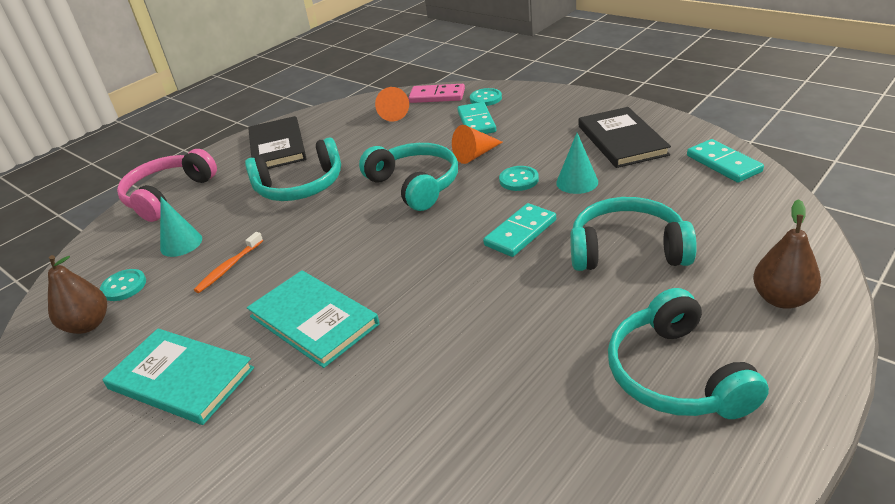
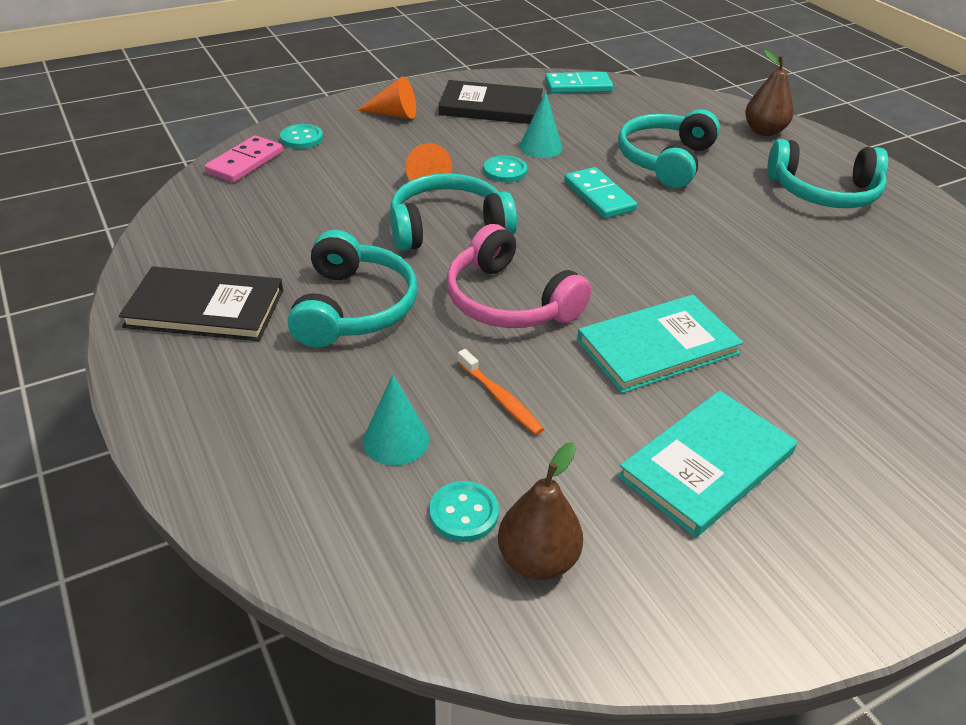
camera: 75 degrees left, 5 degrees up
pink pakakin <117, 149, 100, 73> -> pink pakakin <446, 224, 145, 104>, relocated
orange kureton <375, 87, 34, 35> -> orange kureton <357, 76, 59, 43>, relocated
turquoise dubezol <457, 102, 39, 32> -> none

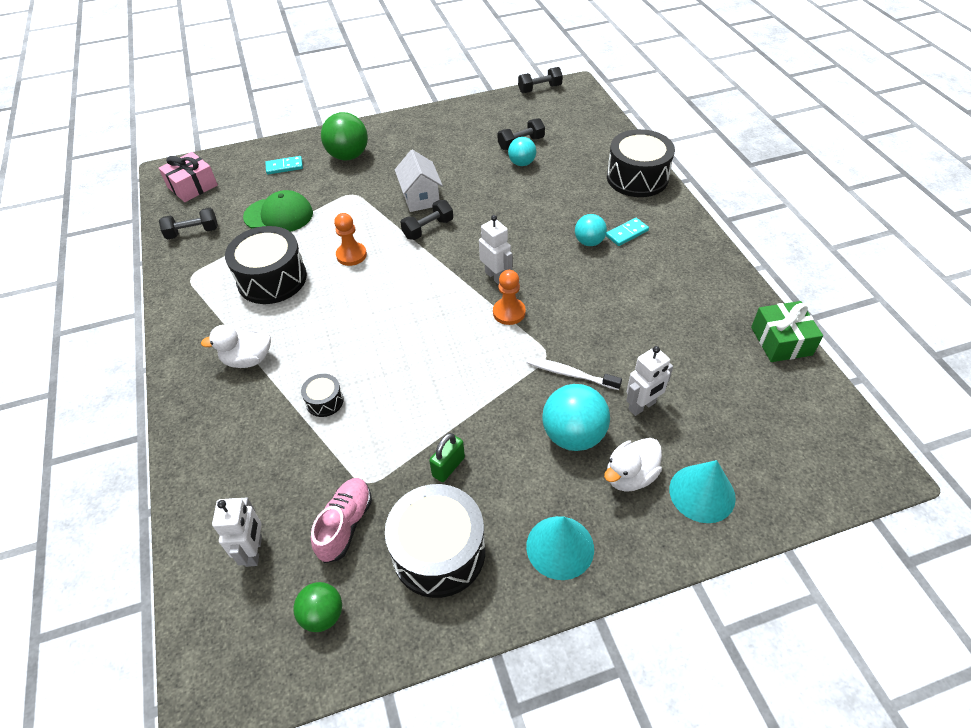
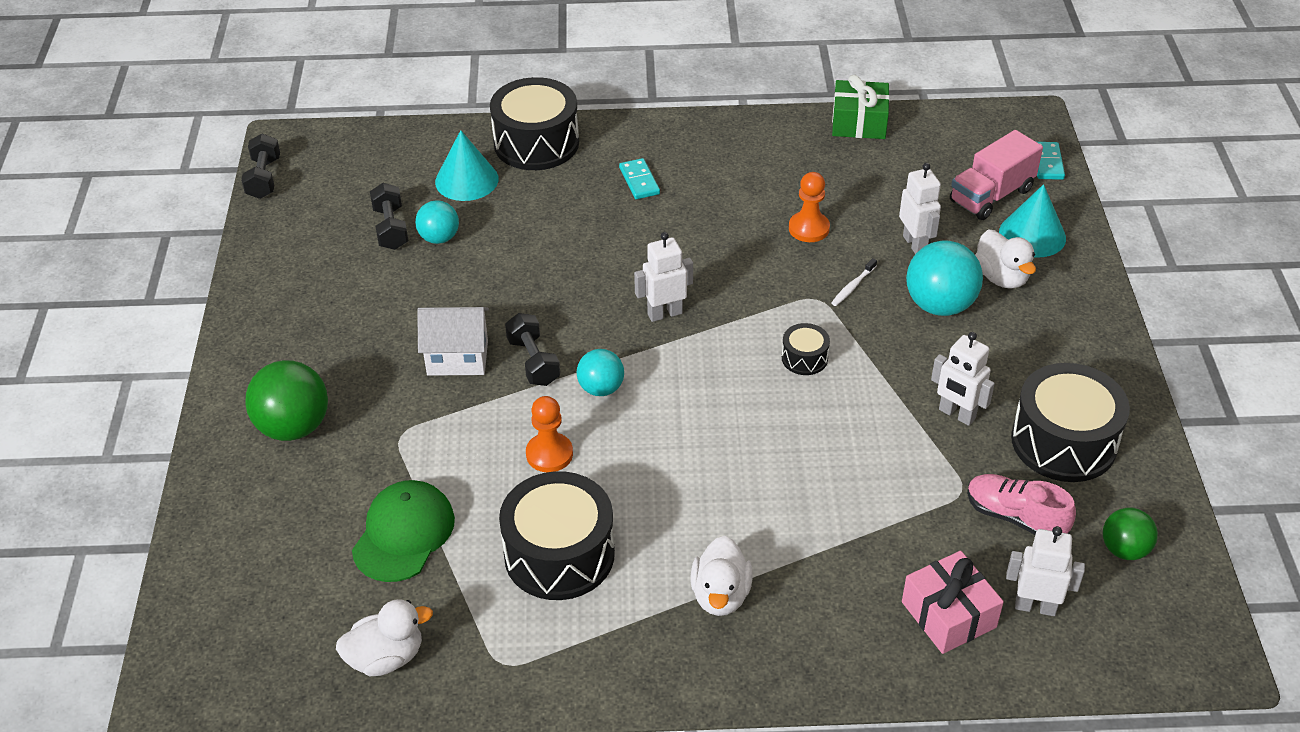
camera: 75 degrees left, 5 degrees down
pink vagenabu <159, 152, 59, 50> -> pink vagenabu <902, 551, 102, 103>, relocated
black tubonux <159, 208, 59, 32> -> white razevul <336, 599, 97, 77>
turquoise dubezol <265, 156, 38, 19> -> turquoise dubezol <1037, 142, 28, 38>, relocated
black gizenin <301, 374, 43, 43> -> black gizenin <782, 323, 48, 52>, relocated
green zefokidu <429, 433, 36, 49> -> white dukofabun <931, 332, 64, 94>
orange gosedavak <493, 270, 33, 55> -> orange gosedavak <789, 172, 41, 70>, relocated
turquoise kureton <526, 516, 68, 64> -> turquoise kureton <435, 130, 64, 71>, relocated
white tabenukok <527, 357, 95, 33> -> white tabenukok <831, 258, 46, 48>, x0.64
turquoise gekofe <575, 214, 32, 32> -> turquoise gekofe <577, 349, 47, 47>, relocated
none -> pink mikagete <950, 130, 93, 90>

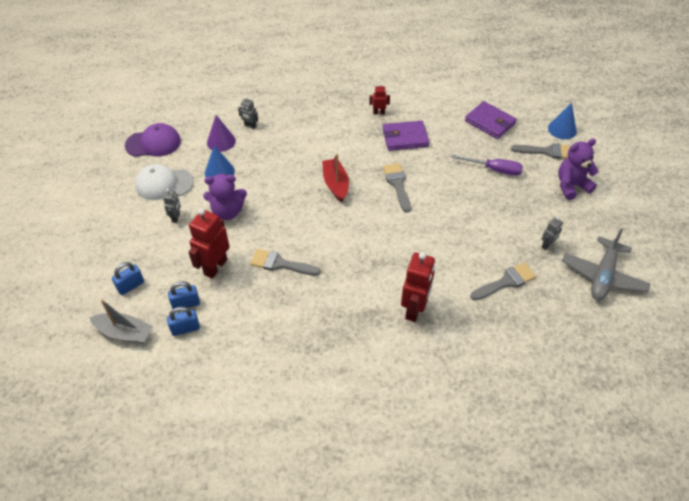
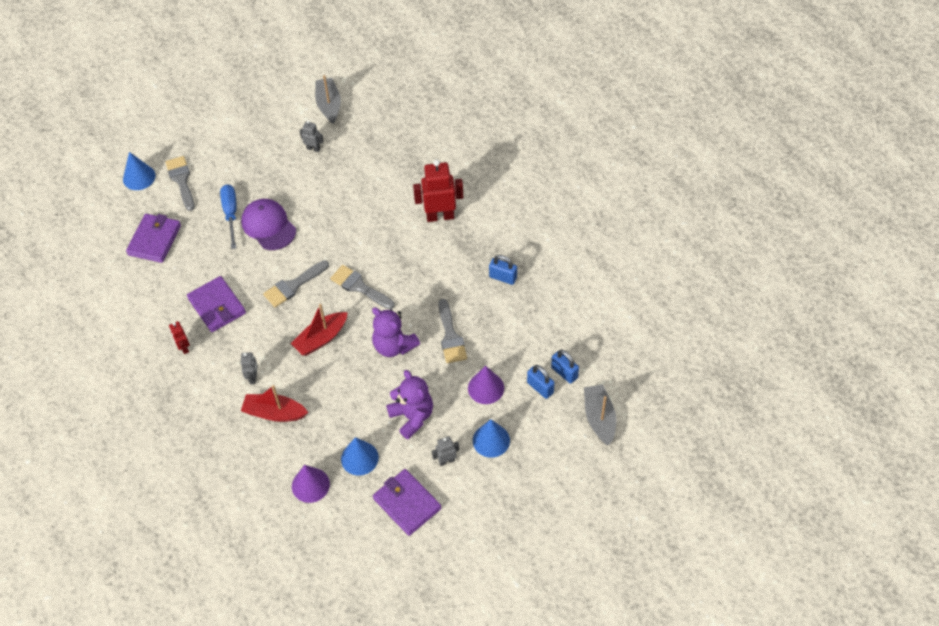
camera: 115 degrees left, 5 degrees up
blue zefokidu <112, 262, 32, 33> -> blue zefokidu <489, 255, 28, 30>, relocated
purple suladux <125, 123, 56, 34> -> purple suladux <241, 199, 55, 51>, relocated
white suladux <135, 164, 59, 36> -> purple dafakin <373, 469, 68, 67>
red dukofabun <189, 208, 41, 71> -> purple kureton <468, 366, 36, 38>
grey dukofabun <238, 96, 20, 33> -> grey dukofabun <241, 352, 16, 32>, relocated
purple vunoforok <452, 155, 71, 21> -> blue vunoforok <220, 184, 17, 65>
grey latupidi <470, 263, 66, 37> -> grey latupidi <330, 265, 65, 44>, relocated
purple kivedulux <558, 139, 41, 61> -> purple kivedulux <372, 307, 48, 50>, relocated
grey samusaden <562, 229, 89, 71> -> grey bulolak <315, 75, 26, 49>
none -> red bulolak <241, 385, 67, 37>
none -> blue kureton <473, 419, 37, 39>

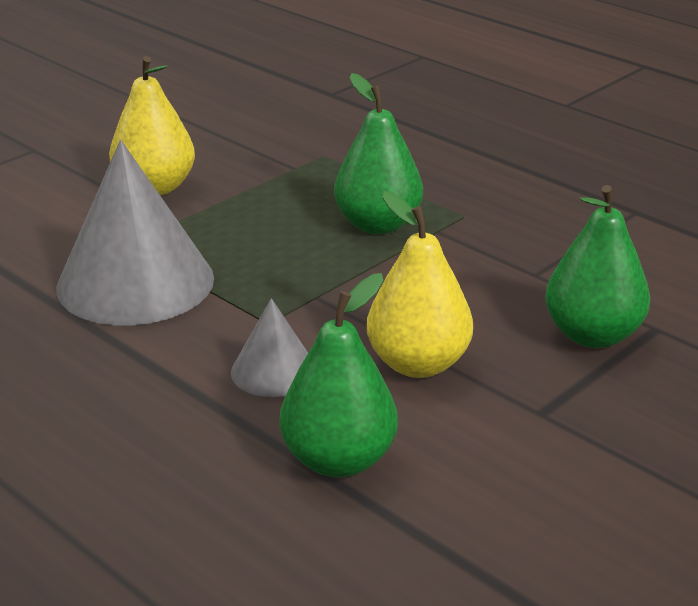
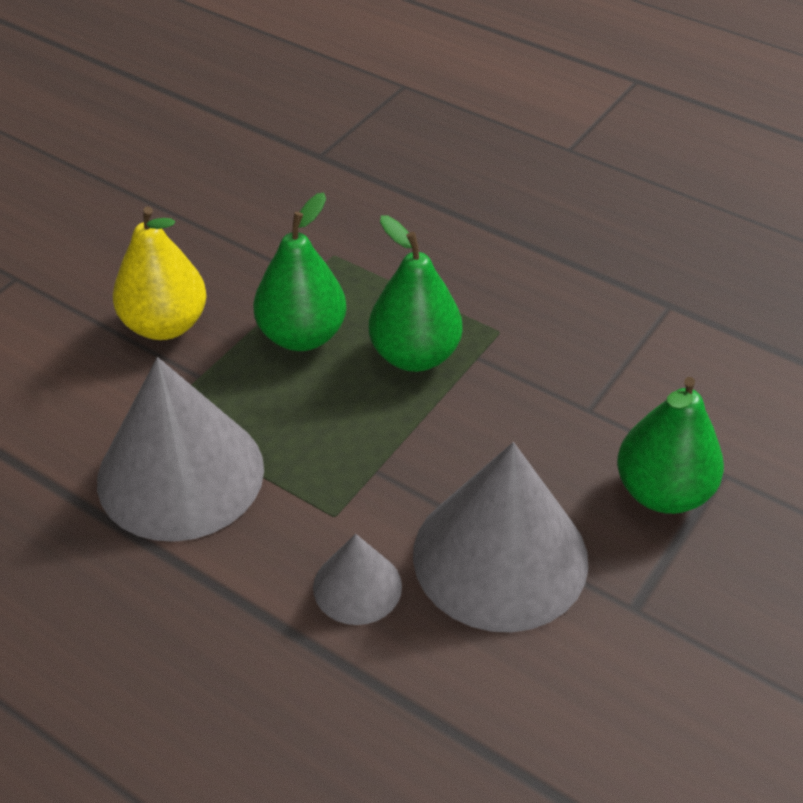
camera: 10 degrees left, 15 degrees up
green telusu <279, 273, 119, 205> -> green telusu <253, 193, 93, 158>, relocated
yellow telusu <367, 191, 106, 187> -> grey kureton <413, 442, 176, 190>

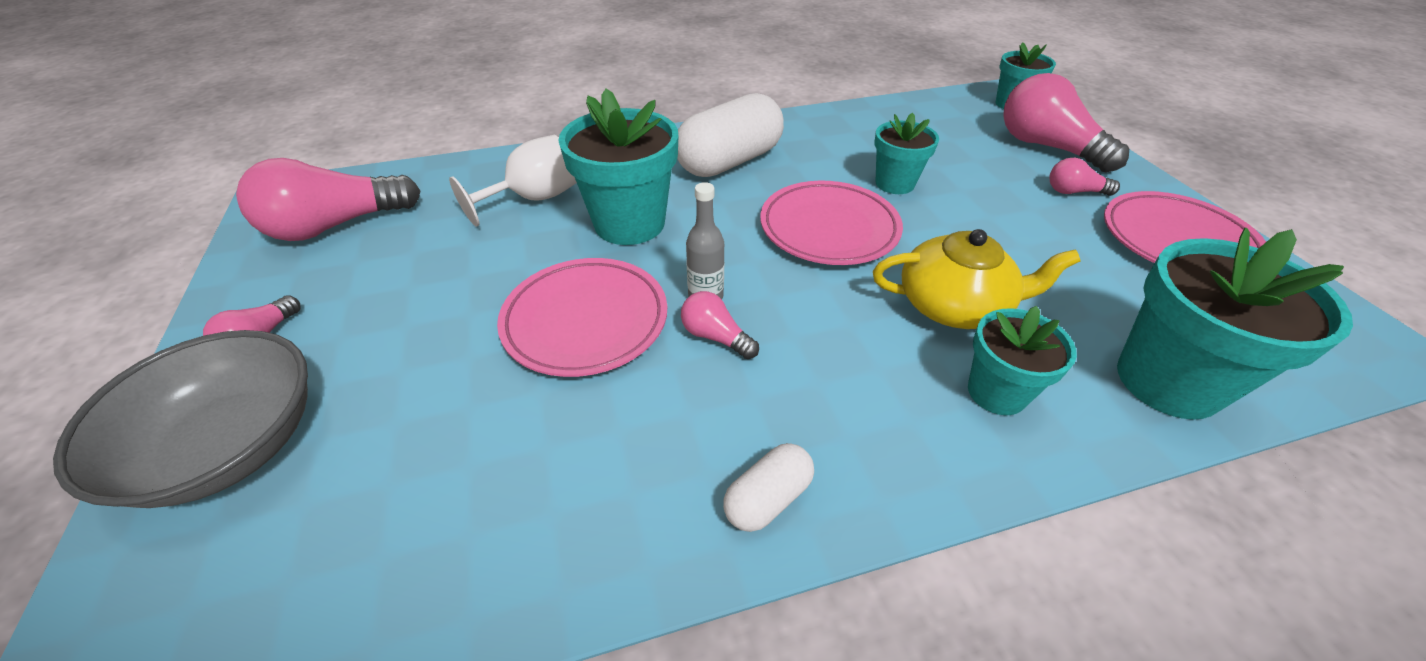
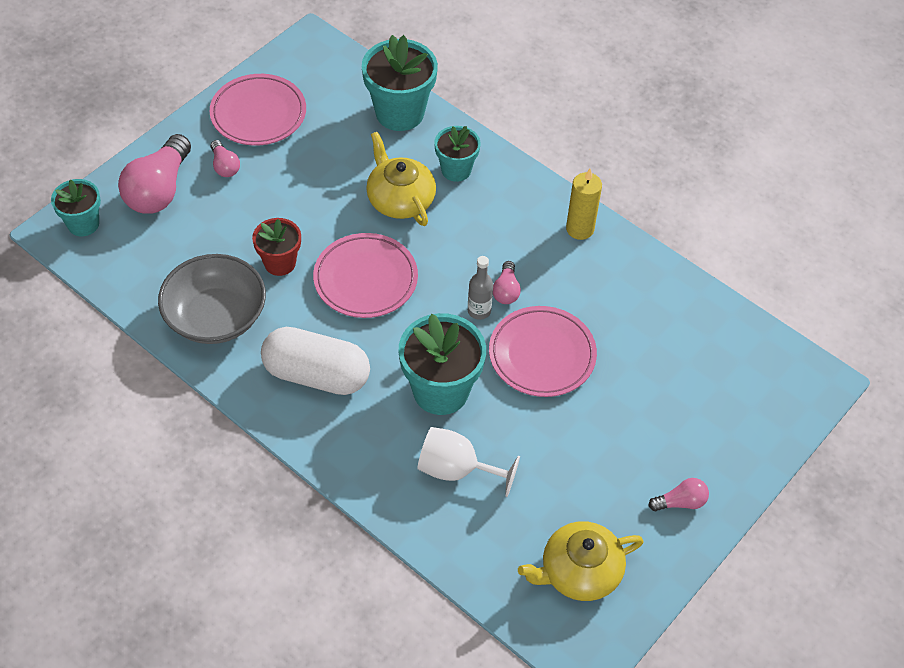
camera: 125 degrees left, 10 degrees up
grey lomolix <53, 330, 255, 178> -> grey lomolix <158, 254, 108, 90>, relocated
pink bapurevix <236, 158, 184, 83> -> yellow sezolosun <518, 521, 126, 80>
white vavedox <723, 443, 91, 89> -> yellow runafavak <566, 169, 36, 71>
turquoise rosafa <874, 113, 65, 81> -> red rosafa <252, 218, 49, 58>

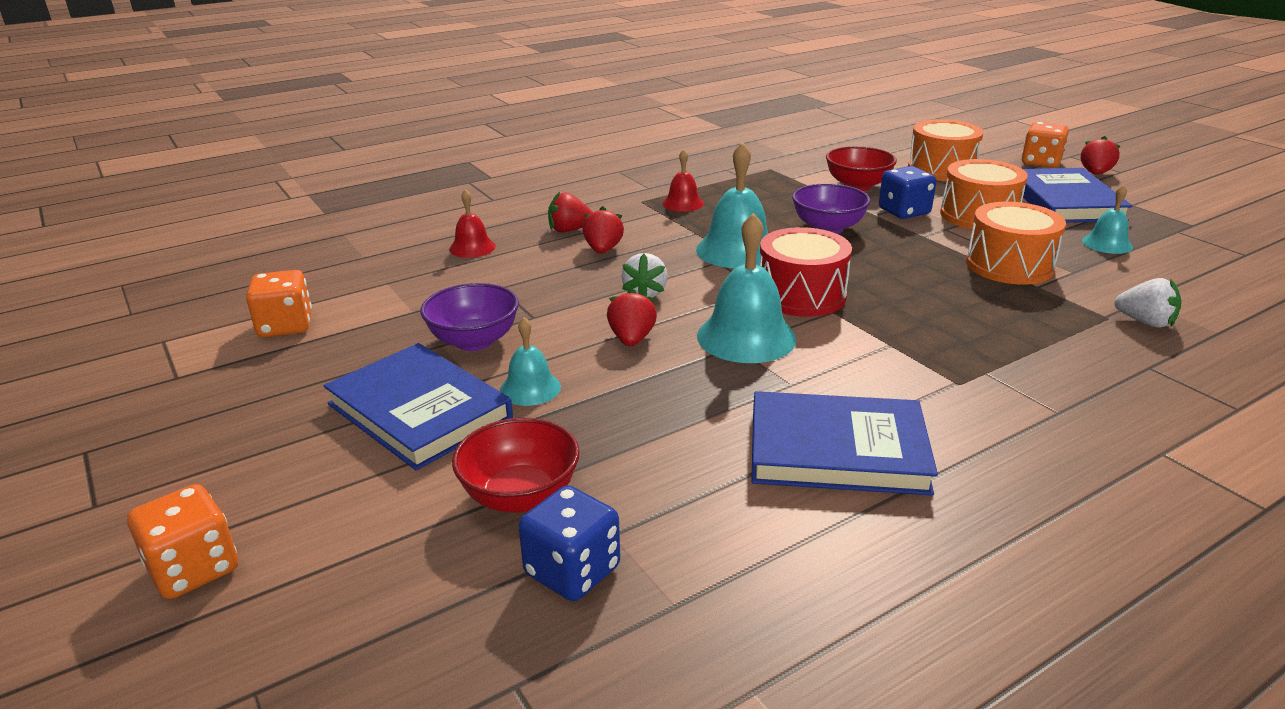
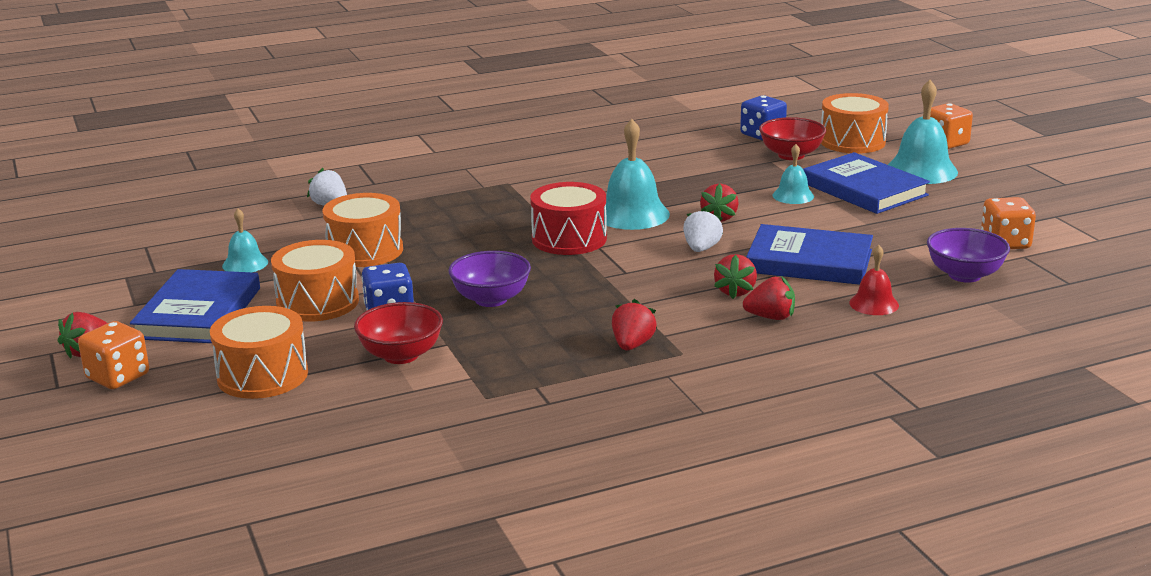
camera: 170 degrees left, 5 degrees down
purple lomolix <420, 283, 99, 68> -> purple lomolix <927, 228, 83, 54>, relocated
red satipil <662, 149, 42, 63> -> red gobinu <612, 299, 45, 51>
turquoise satipil <696, 142, 72, 126> -> turquoise satipil <888, 80, 70, 104>, relocated
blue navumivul <751, 391, 187, 104> -> blue navumivul <746, 224, 127, 61>, relocated
none -> orange gizenin <821, 93, 68, 60>

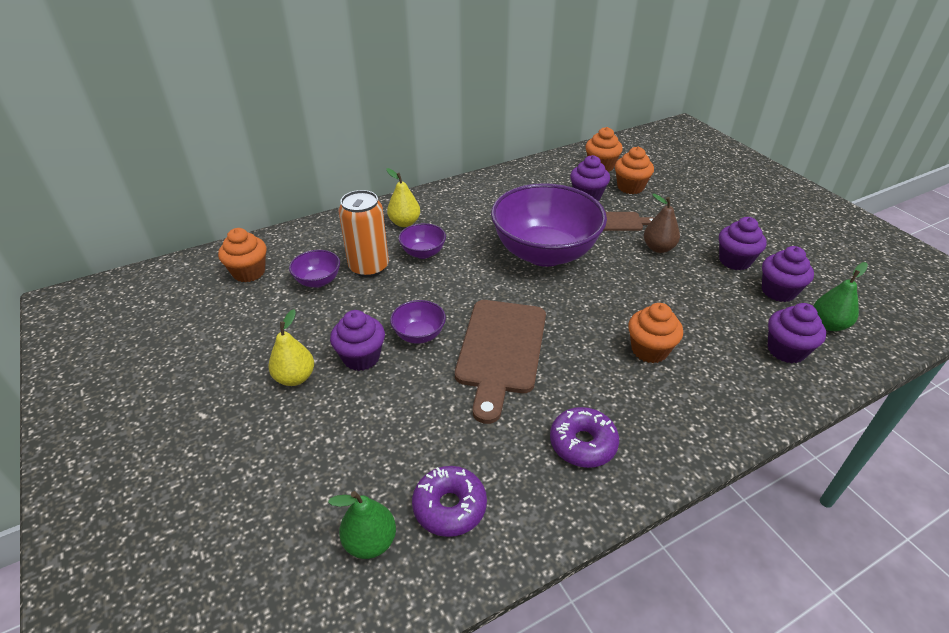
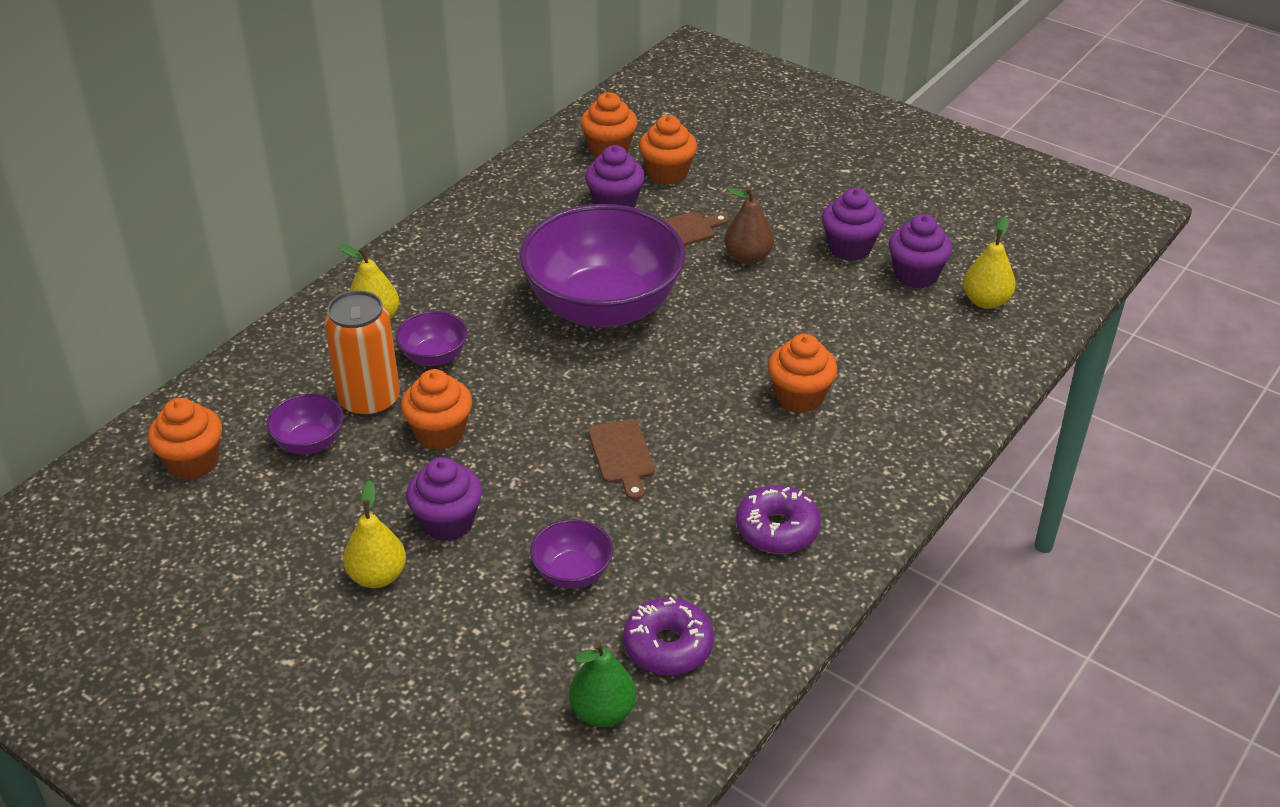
camera: 25 degrees left, 0 degrees up
purple lomolix <390, 300, 56, 44> -> purple lomolix <530, 519, 83, 70>, relocated
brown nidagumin <455, 300, 91, 124> -> brown nidagumin <588, 419, 67, 81>, x0.50
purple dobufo <767, 303, 59, 60> -> none
green telusu <814, 262, 54, 69> -> yellow telusu <963, 216, 53, 93>
none -> orange dobufo <401, 369, 71, 81>

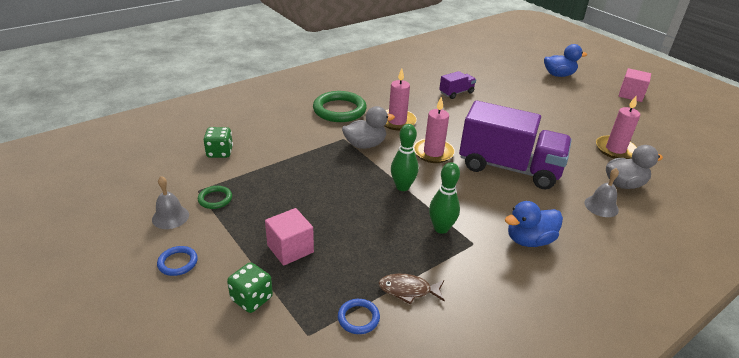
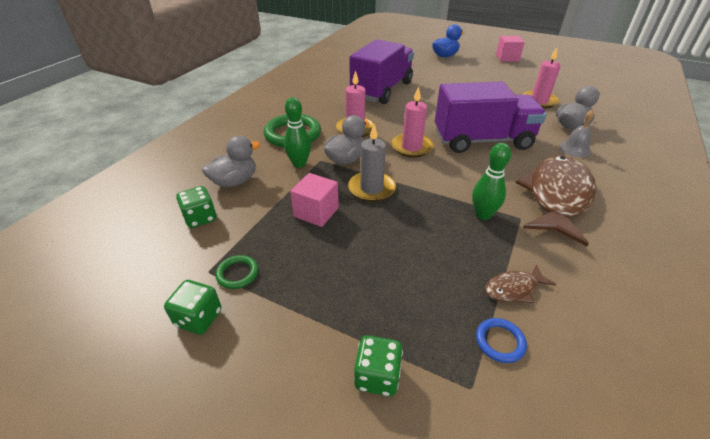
camera: 25 degrees left, 5 degrees up
grey satipil <152, 176, 37, 53> -> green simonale <164, 280, 57, 55>
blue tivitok <157, 246, 41, 30> -> none
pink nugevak <265, 208, 49, 58> -> pink nugevak <290, 173, 49, 54>, relocated
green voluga <391, 124, 27, 67> -> green voluga <284, 97, 27, 71>, relocated
purple mikagete <439, 71, 37, 28> -> purple mikagete <349, 39, 65, 65>, x2.27
blue razevul <505, 201, 58, 46> -> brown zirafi <515, 155, 81, 91>
none -> grey razevul <202, 135, 58, 52>
none -> grey runafavak <348, 124, 48, 78>

